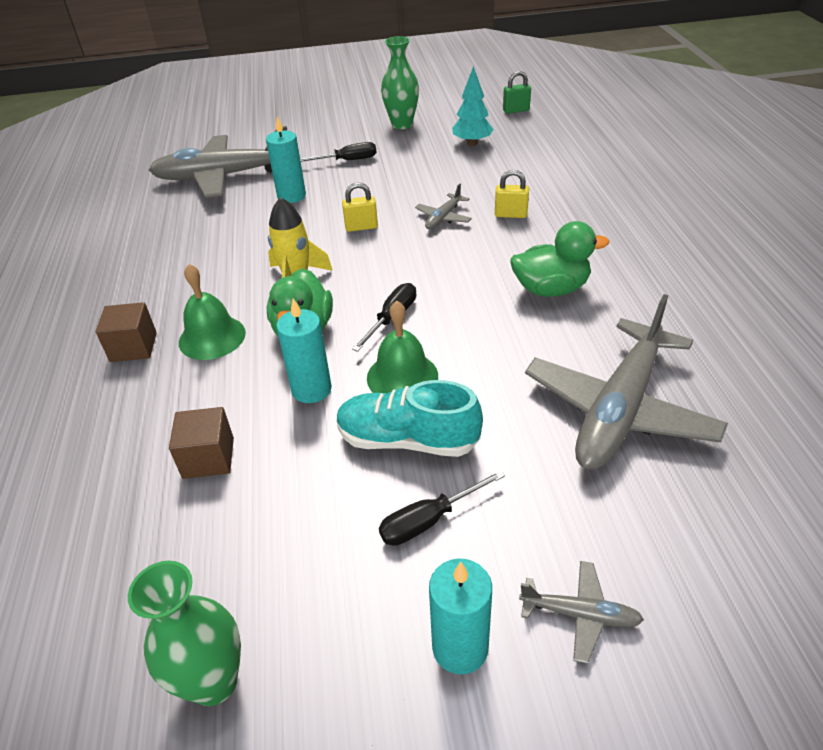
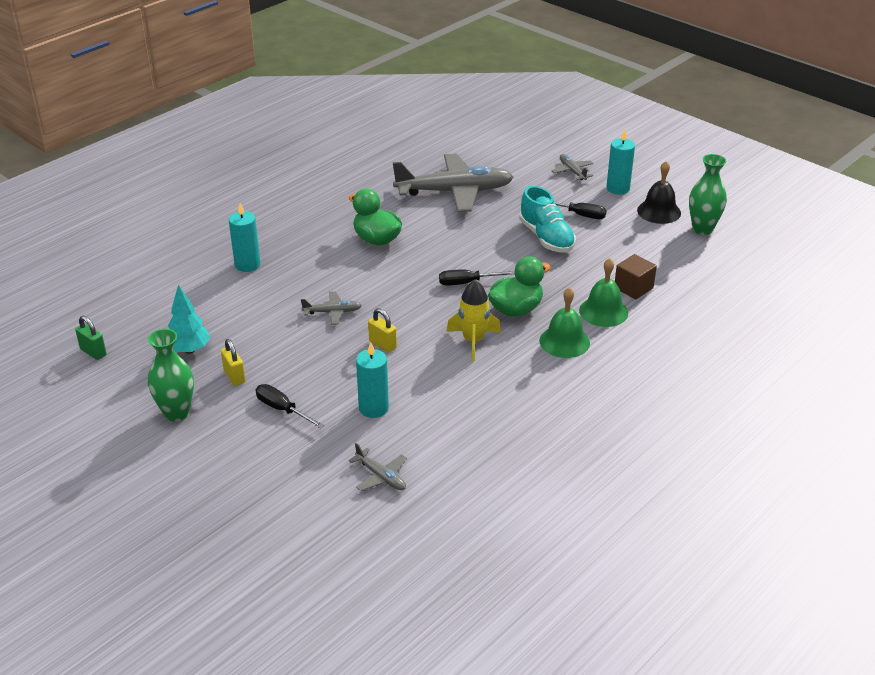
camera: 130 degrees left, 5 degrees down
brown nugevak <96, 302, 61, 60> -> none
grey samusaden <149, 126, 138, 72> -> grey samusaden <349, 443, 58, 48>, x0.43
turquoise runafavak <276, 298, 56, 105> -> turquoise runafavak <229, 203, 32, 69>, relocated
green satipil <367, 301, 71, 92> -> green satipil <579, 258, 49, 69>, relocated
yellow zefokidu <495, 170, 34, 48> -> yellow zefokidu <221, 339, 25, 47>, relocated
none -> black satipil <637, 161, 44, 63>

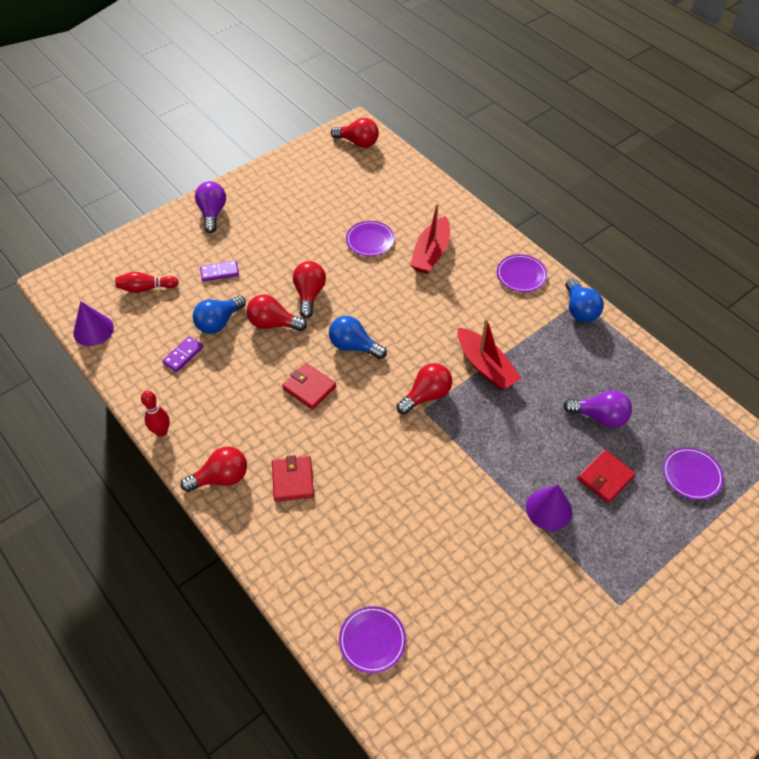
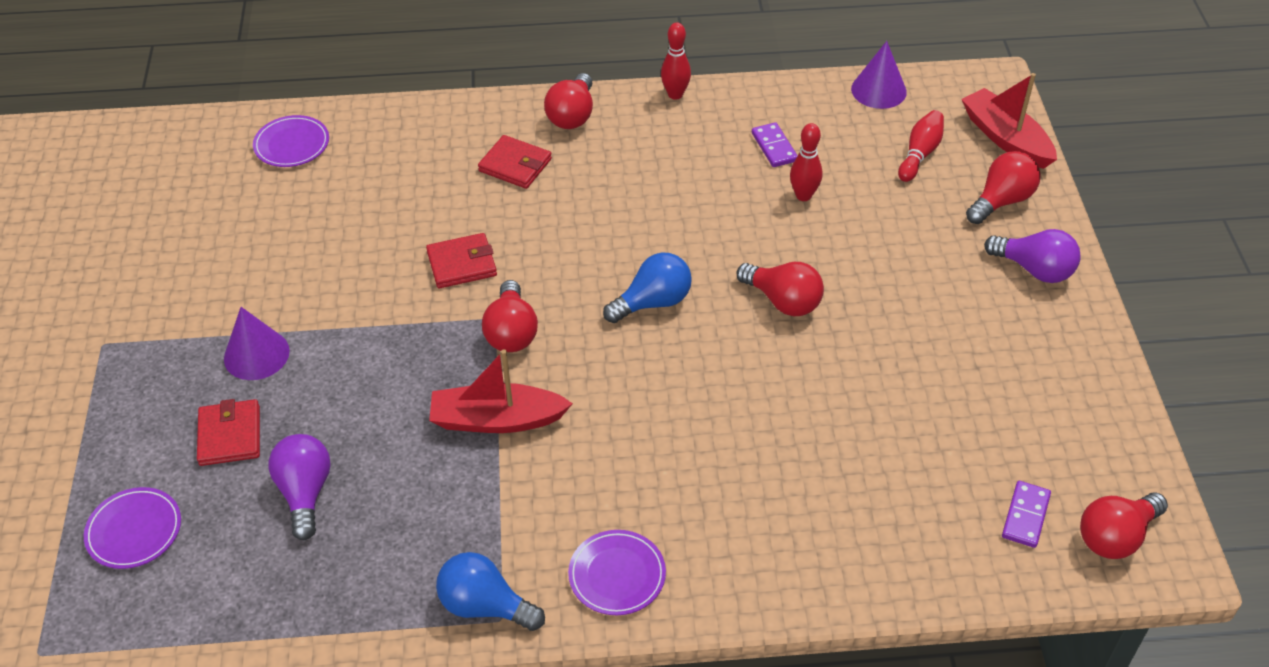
camera: 125 degrees right, 5 degrees down
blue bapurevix <193, 296, 53, 38> -> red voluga <790, 123, 32, 78>
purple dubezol <200, 261, 39, 20> -> purple dubezol <1002, 481, 49, 67>, relocated
red bapurevix <247, 295, 60, 36> -> red bapurevix <966, 151, 75, 73>, relocated
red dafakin <282, 363, 54, 47> -> red dafakin <426, 233, 71, 55>, relocated
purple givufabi <346, 221, 49, 35> -> none
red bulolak <410, 203, 40, 71> -> red bulolak <961, 73, 96, 96>, relocated
purple bapurevix <563, 390, 69, 38> -> purple bapurevix <269, 434, 62, 107>, 120 degrees clockwise

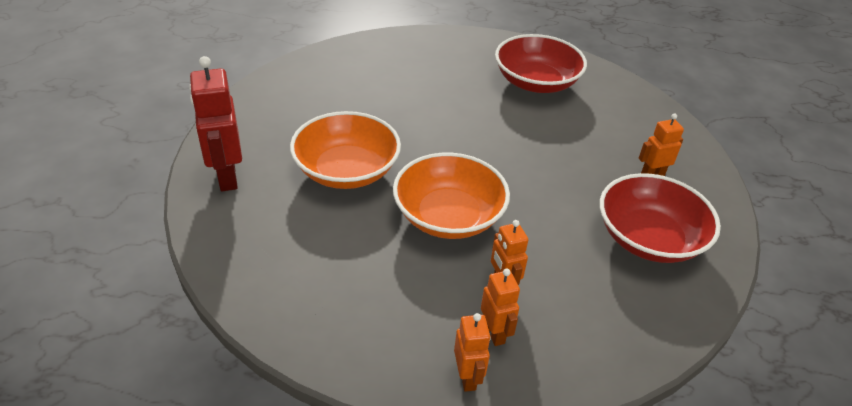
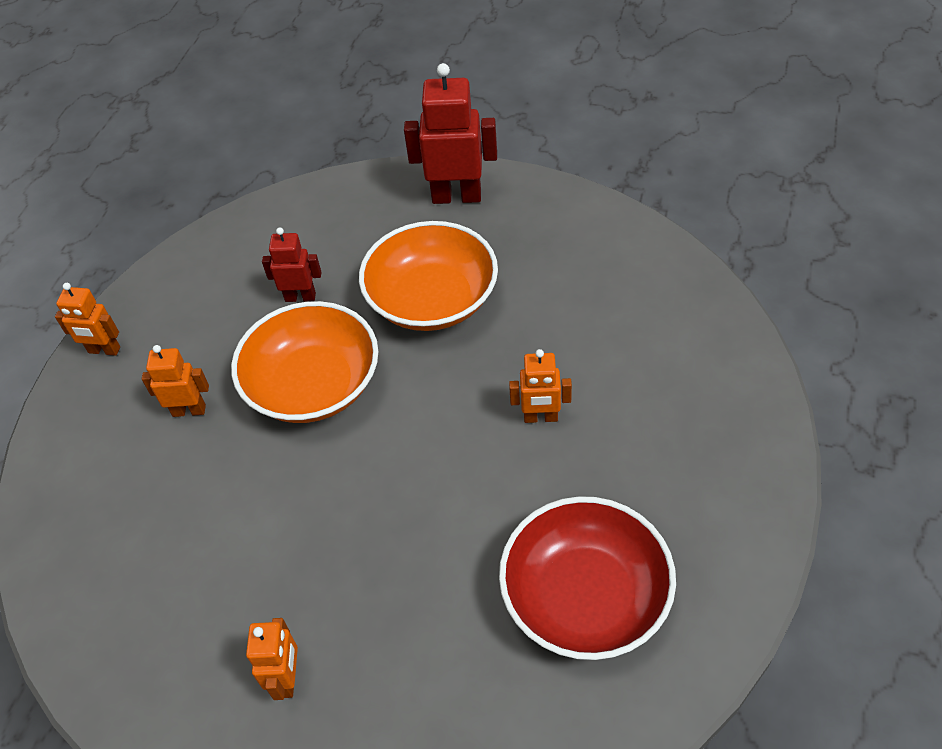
camera: 115 degrees right, 10 degrees up
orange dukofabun <481, 269, 39, 77> -> orange dukofabun <509, 349, 63, 74>, relocated
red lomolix <600, 173, 121, 90> -> none
none -> red dukofabun <262, 227, 60, 75>

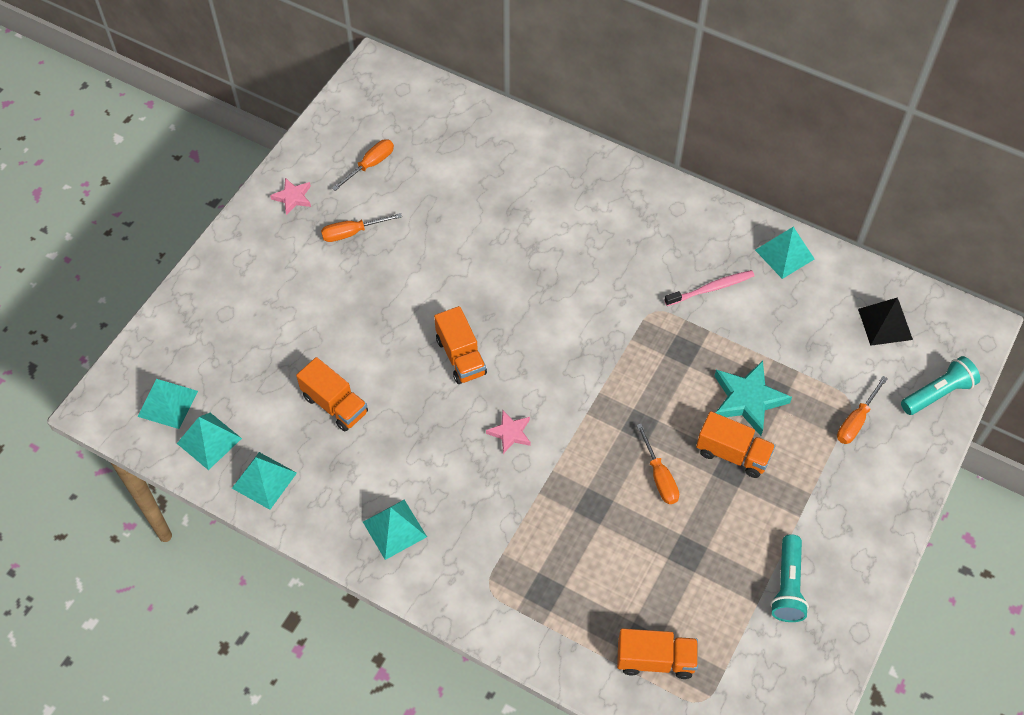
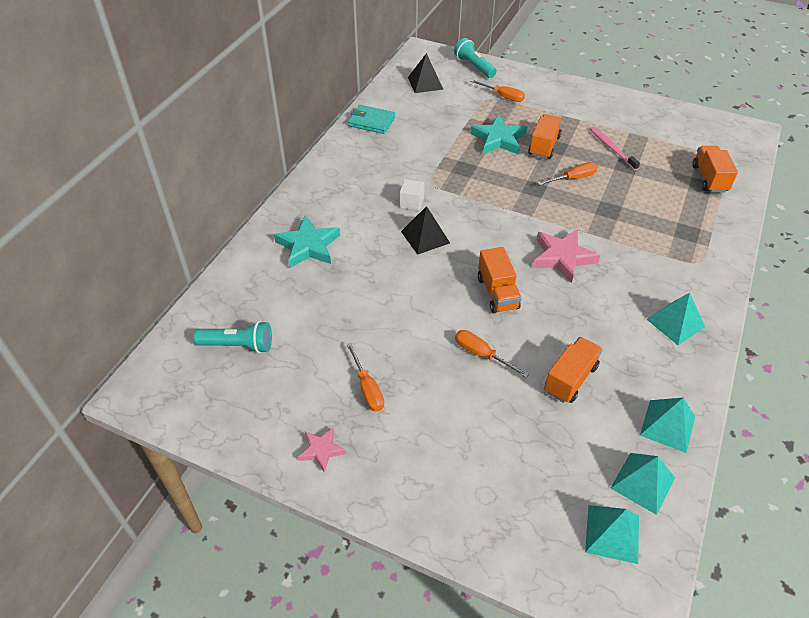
camera: 95 degrees left, 10 degrees down
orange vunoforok <332, 139, 62, 52> -> orange vunoforok <455, 330, 74, 48>, relocated
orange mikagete <434, 306, 53, 78> -> orange mikagete <478, 247, 44, 66>, 105 degrees clockwise
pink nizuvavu <486, 410, 45, 44> -> pink nizuvavu <533, 229, 67, 54>, x1.74
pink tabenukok <664, 270, 91, 36> -> pink tabenukok <590, 127, 50, 43>, relocated
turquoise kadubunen <755, 227, 59, 52> -> turquoise dafakin <348, 105, 47, 29>
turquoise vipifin <770, 534, 39, 88> -> turquoise vipifin <194, 321, 78, 32>, relocated
none -> turquoise nizuvavu <274, 215, 66, 53>
none -> white nugevak <400, 179, 25, 32>
none -> black kadubunen <401, 206, 49, 49>

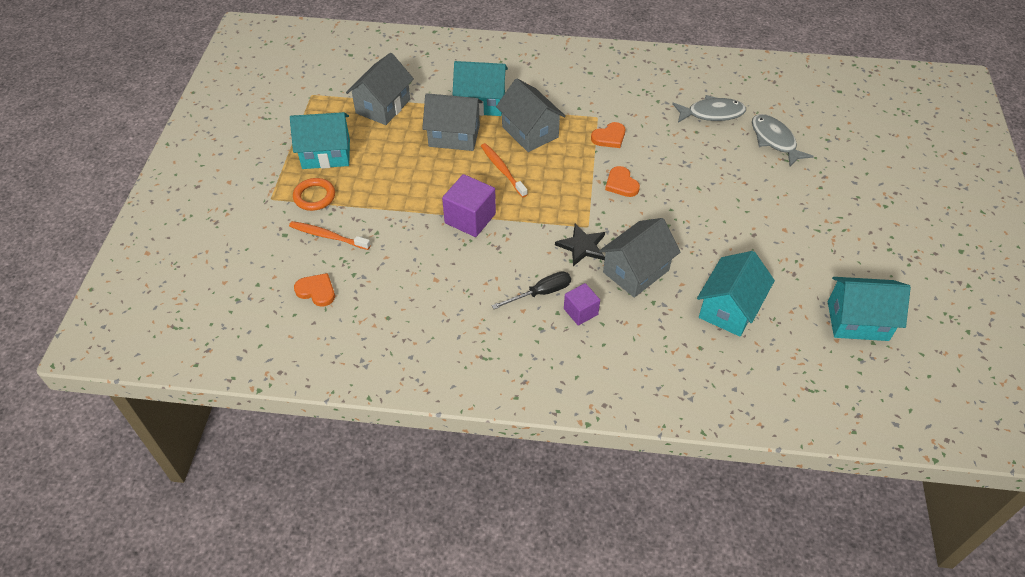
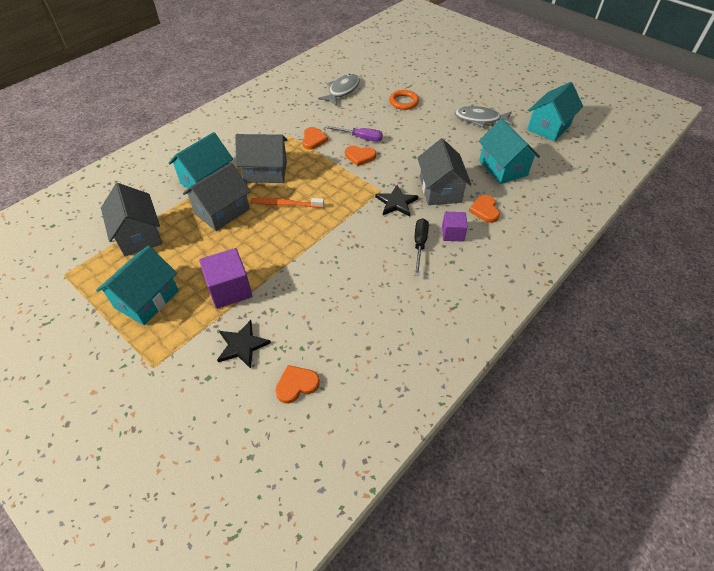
camera: 55 degrees left, 0 degrees up
orange tabenukok <289, 221, 82, 29> -> black nizuvavu <217, 320, 54, 49>
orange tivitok <293, 178, 42, 33> -> orange tivitok <389, 90, 30, 20>, relocated
purple nugevak <442, 174, 54, 63> -> purple nugevak <199, 248, 53, 61>, relocated
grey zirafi <752, 114, 62, 52> -> grey zirafi <454, 106, 59, 21>, relocated
none -> purple vunoforok <324, 125, 59, 17>
none -> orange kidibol <469, 195, 31, 28>

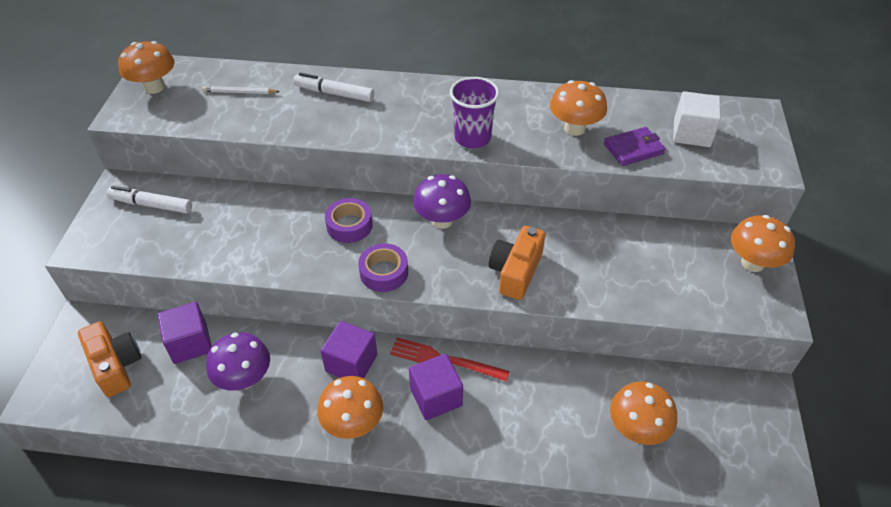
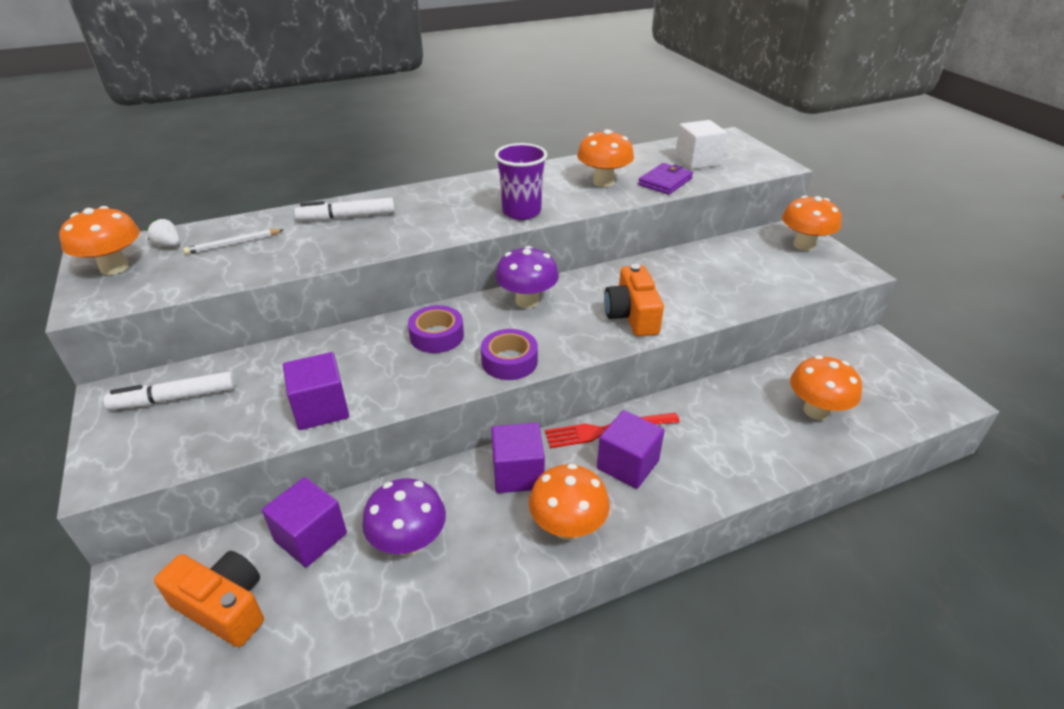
camera: 30 degrees left, 10 degrees down
none -> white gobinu <146, 218, 34, 28>
none -> purple nugevak <283, 352, 66, 78>

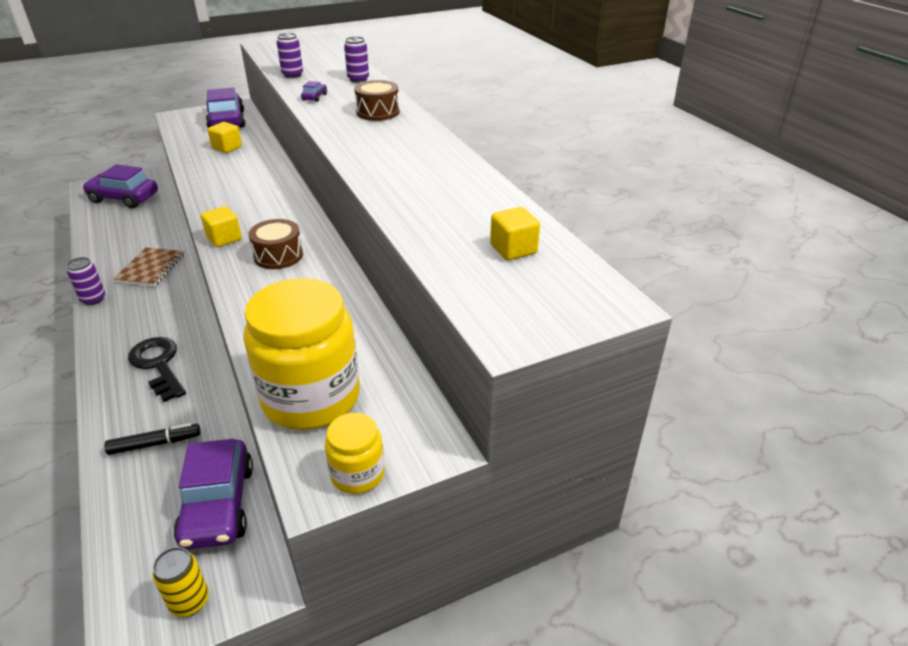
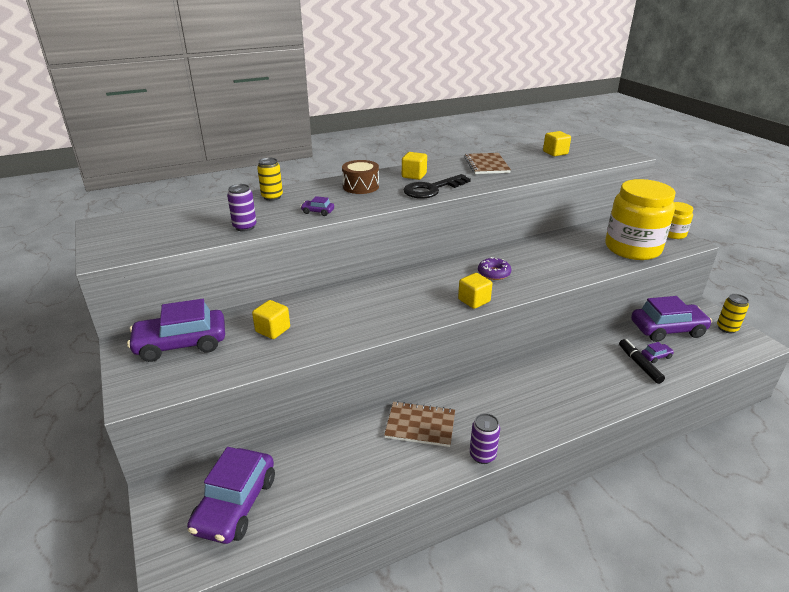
camera: 90 degrees left, 5 degrees down
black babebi <128, 337, 58, 65> -> black babebi <403, 174, 68, 25>, relocated
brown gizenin <248, 219, 55, 50> -> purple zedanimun <478, 257, 33, 23>
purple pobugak <344, 37, 25, 46> -> yellow pobugak <257, 158, 26, 43>
none -> yellow nugevak <402, 152, 25, 28>
none -> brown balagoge <464, 153, 47, 21>
none -> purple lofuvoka <641, 342, 33, 21>

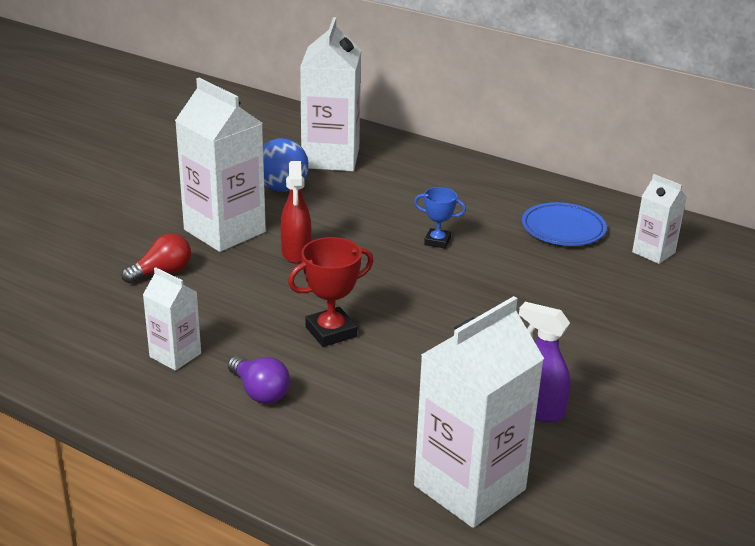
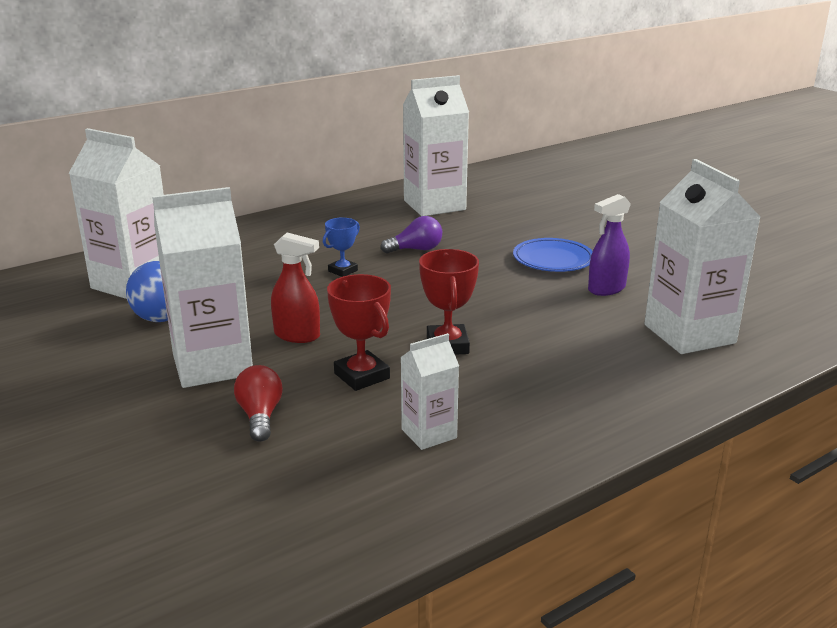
camera: 65 degrees left, 5 degrees down
purple bapurevix <228, 356, 62, 48> -> purple bapurevix <380, 216, 62, 38>, relocated
blue givufabi <522, 202, 85, 44> -> blue givufabi <513, 238, 80, 34>, relocated
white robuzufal <632, 174, 54, 90> -> white robuzufal <403, 75, 66, 141>, x1.90
none -> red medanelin <327, 274, 64, 117>

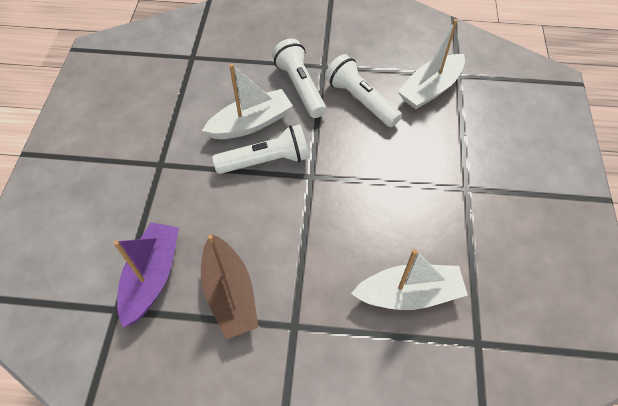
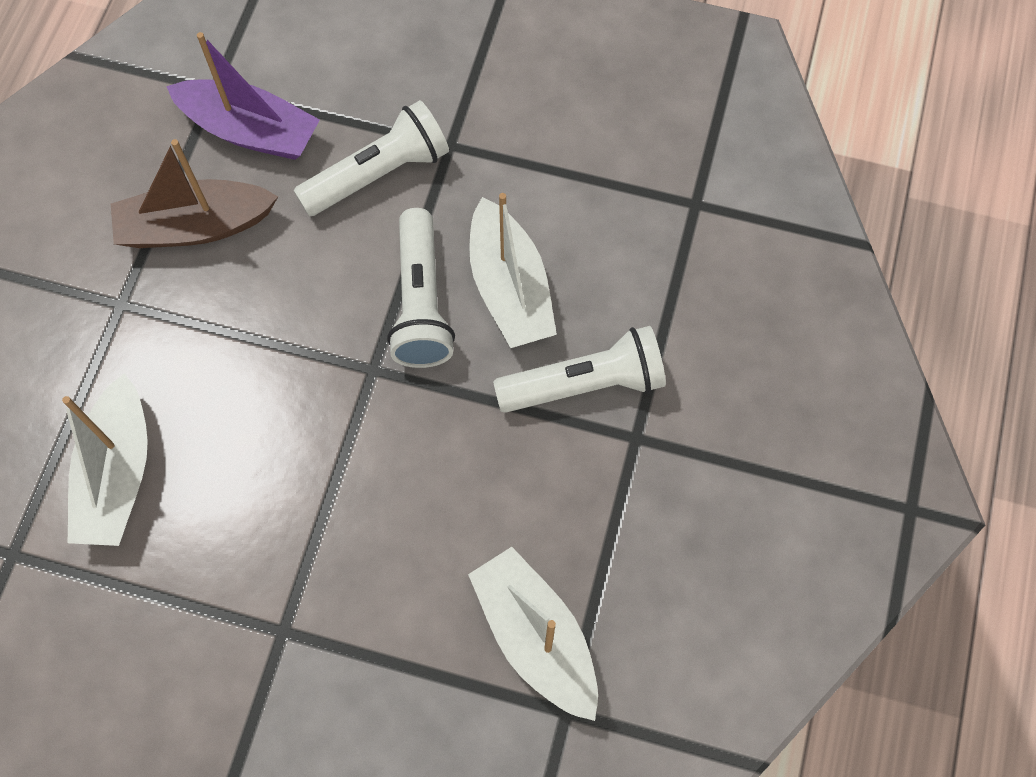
camera: 100 degrees right, 10 degrees up
white vipifin <325, 54, 77, 73> -> white vipifin <294, 100, 155, 116>, relocated

